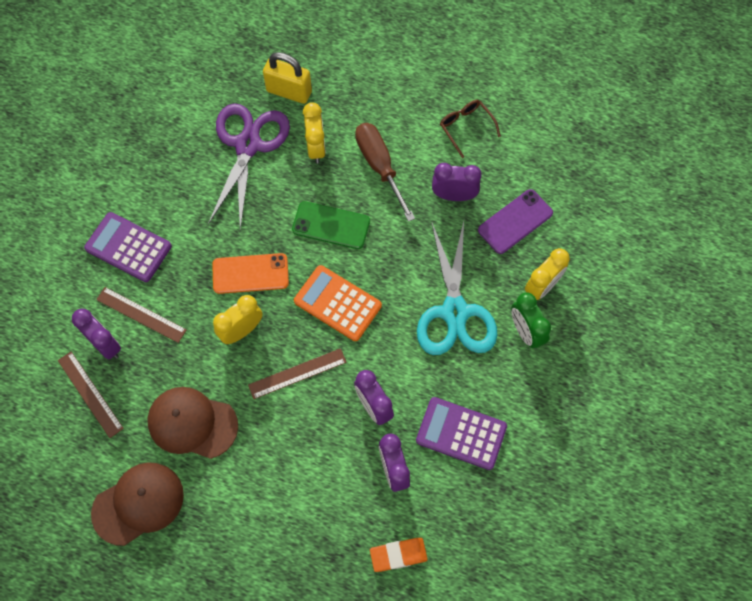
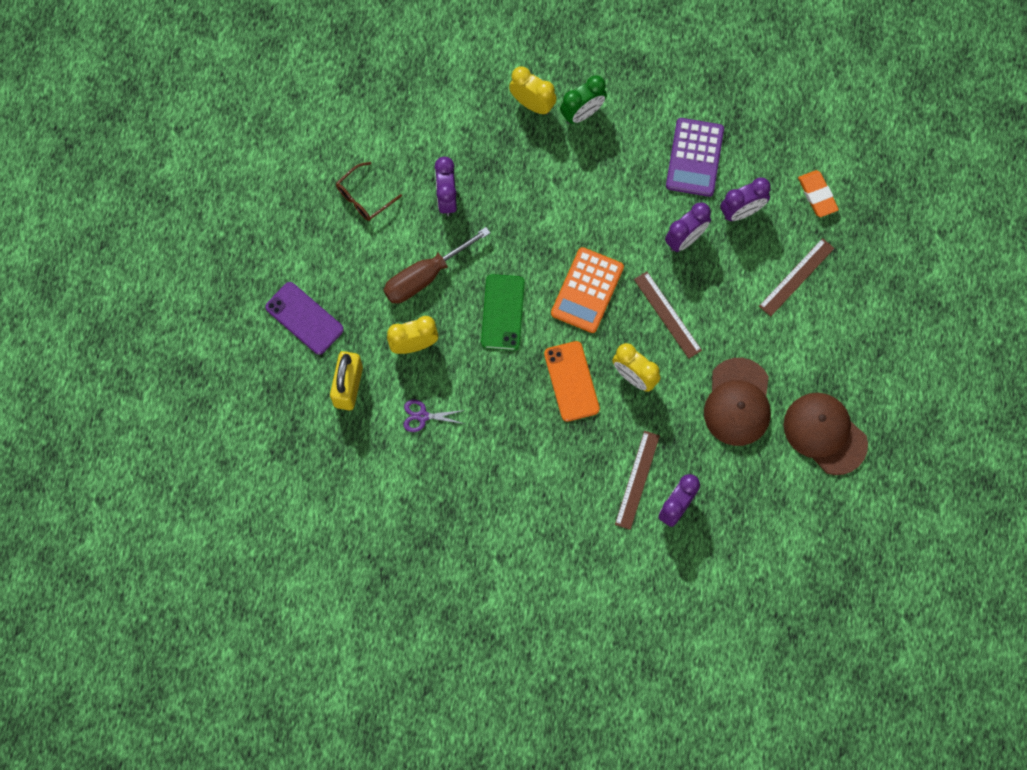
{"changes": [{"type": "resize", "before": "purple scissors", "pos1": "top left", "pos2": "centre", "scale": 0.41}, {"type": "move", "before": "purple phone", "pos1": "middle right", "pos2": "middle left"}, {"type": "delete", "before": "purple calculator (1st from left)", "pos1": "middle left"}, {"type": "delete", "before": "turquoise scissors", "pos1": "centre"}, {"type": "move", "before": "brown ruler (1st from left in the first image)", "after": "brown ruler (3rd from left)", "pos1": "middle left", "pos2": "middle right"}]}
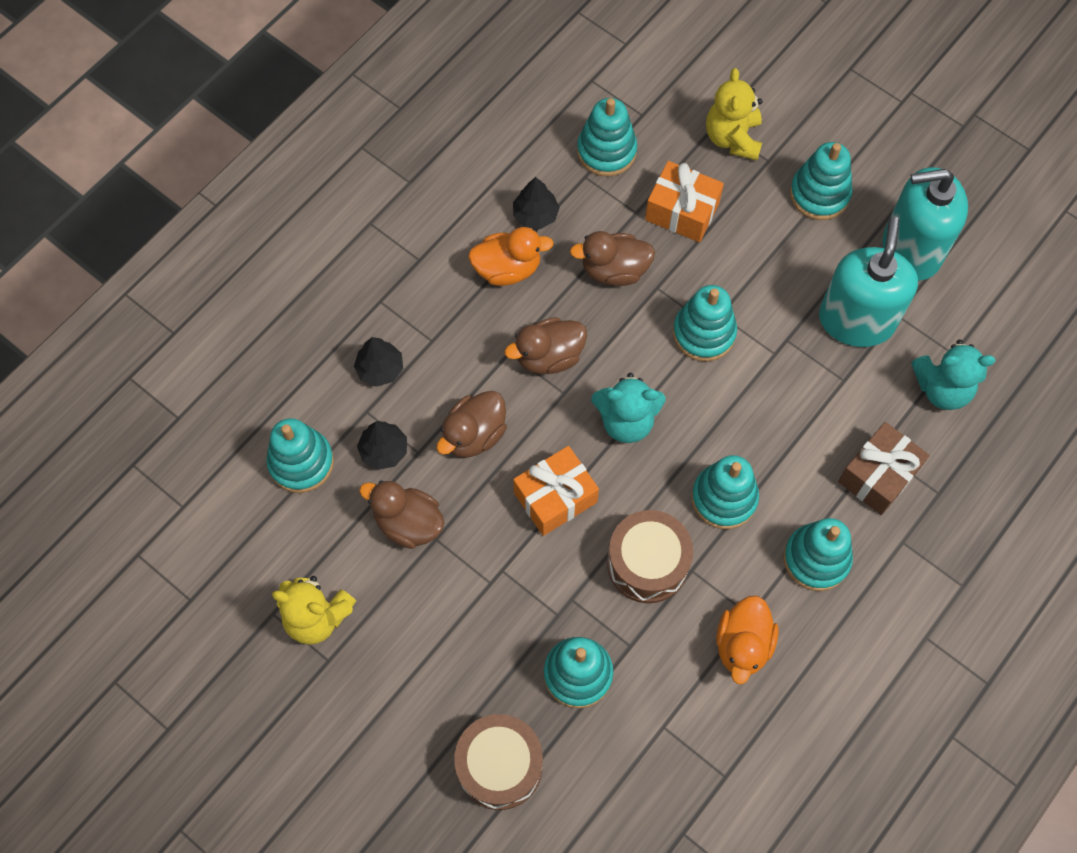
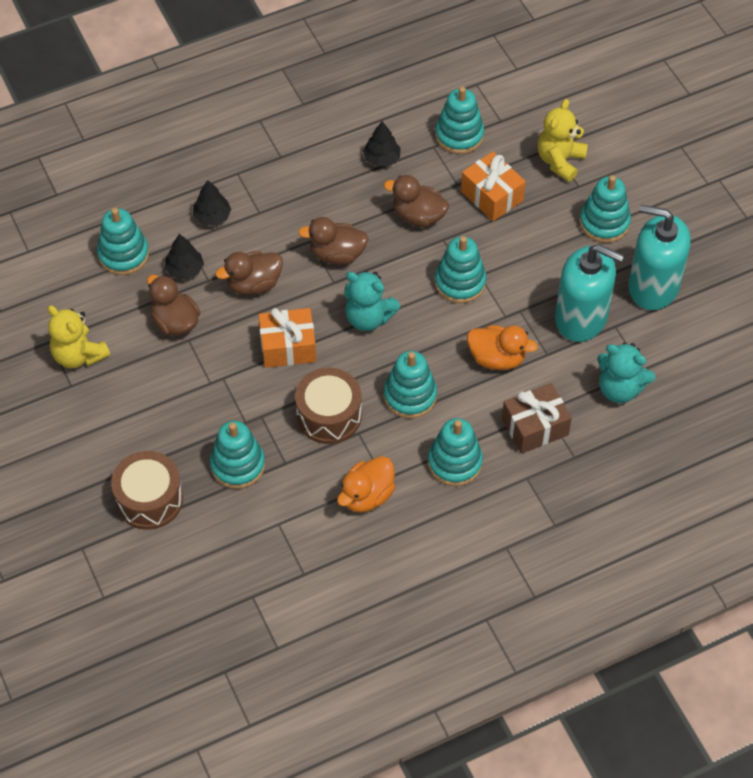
{"changes": [{"type": "rotate", "before": "turquoise soap dispenser (1st from left)", "pos1": "top right", "pos2": "middle right", "turn": 75}, {"type": "move", "before": "orange duck (1st from left in the first image)", "after": "orange duck (2nd from left)", "pos1": "top centre", "pos2": "middle right"}]}
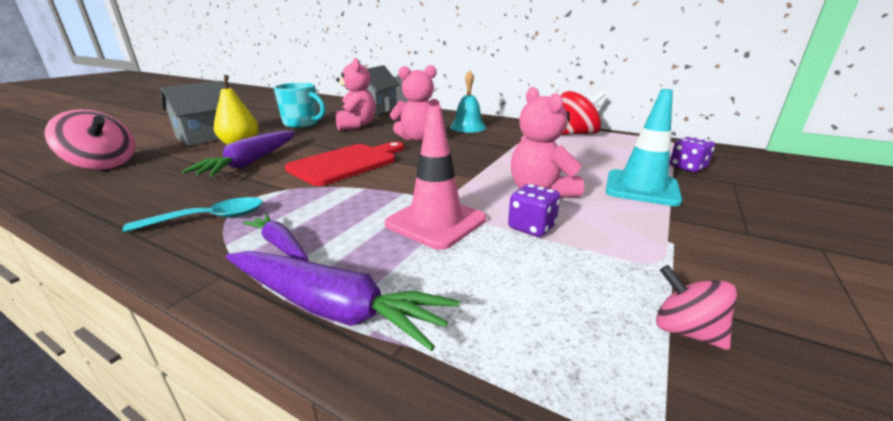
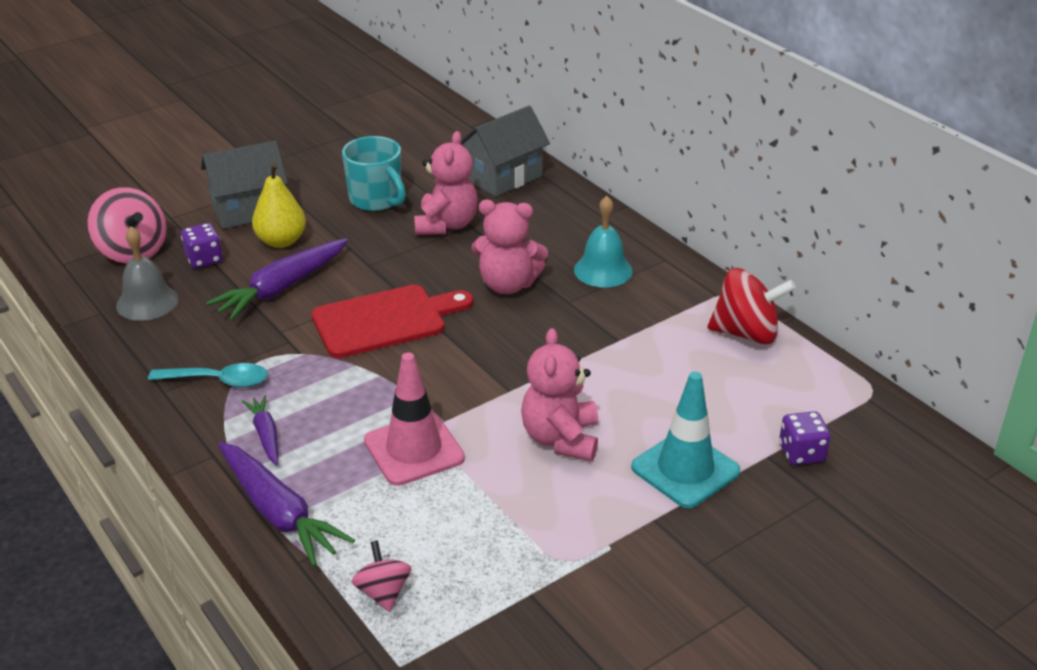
{"changes": [{"type": "move", "before": "purple dice (1st from left)", "pos1": "centre", "pos2": "middle left"}, {"type": "move", "before": "pink spinning top (2nd from left)", "pos1": "bottom right", "pos2": "bottom centre"}, {"type": "insert", "after": "grey bell", "pos2": "middle left"}]}
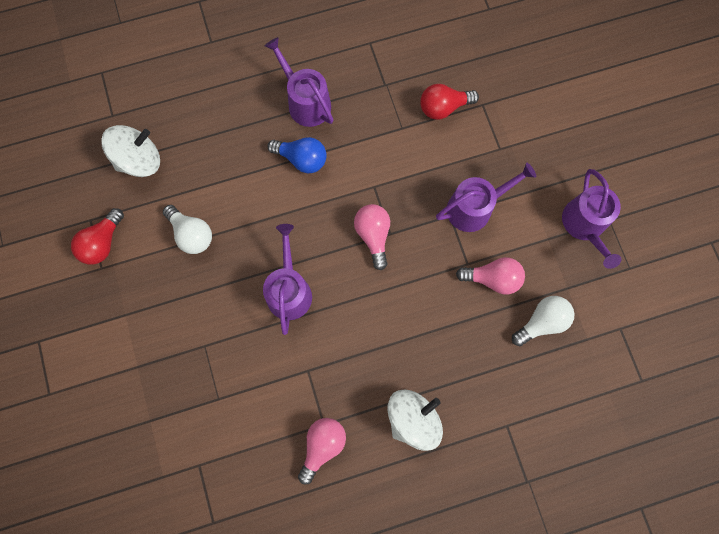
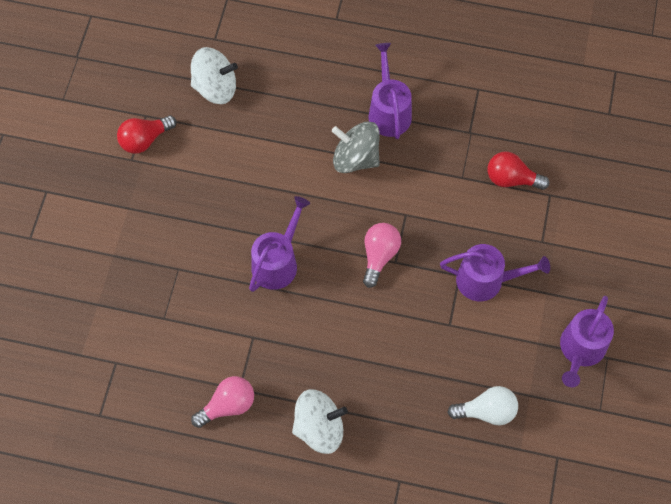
{"changes": [{"type": "replace", "before": "blue light bulb", "after": "grey spinning top", "pos1": "top centre", "pos2": "top centre"}, {"type": "delete", "before": "white light bulb (1st from left)", "pos1": "middle left"}, {"type": "delete", "before": "pink light bulb (3rd from left)", "pos1": "middle right"}]}
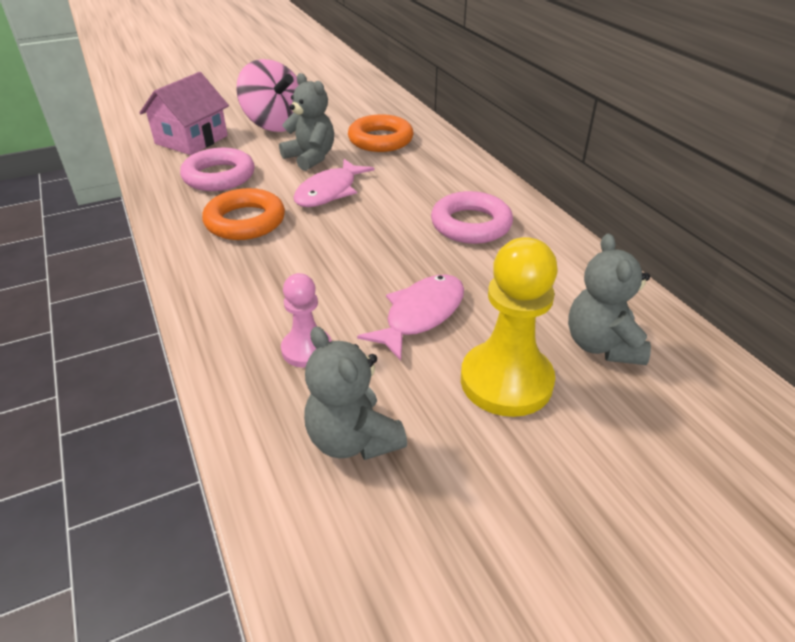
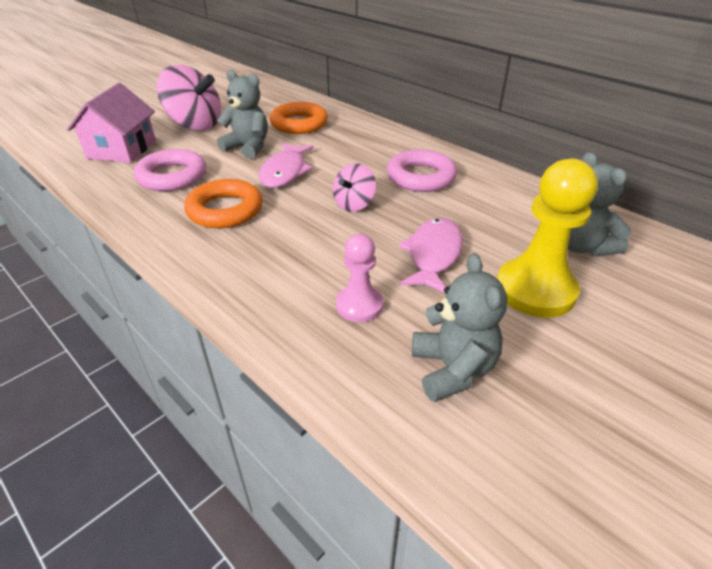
{"changes": [{"type": "rotate", "before": "grey teddy bear (2nd from left)", "pos1": "centre", "pos2": "centre", "turn": -135}, {"type": "insert", "after": "pink spinning top (2nd from left)", "pos2": "top centre"}]}
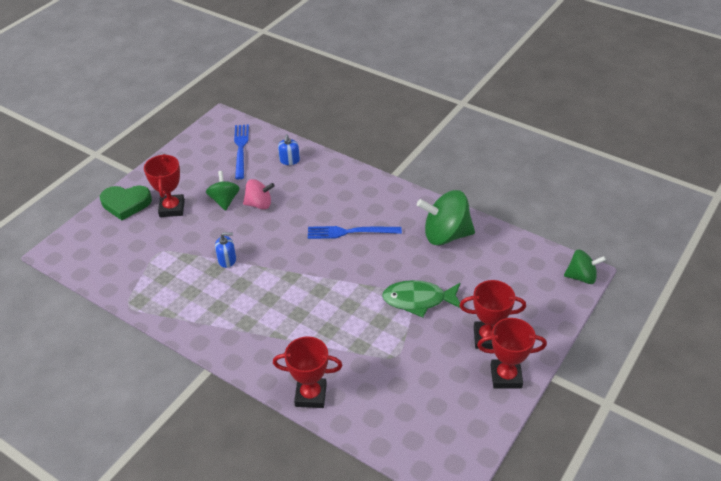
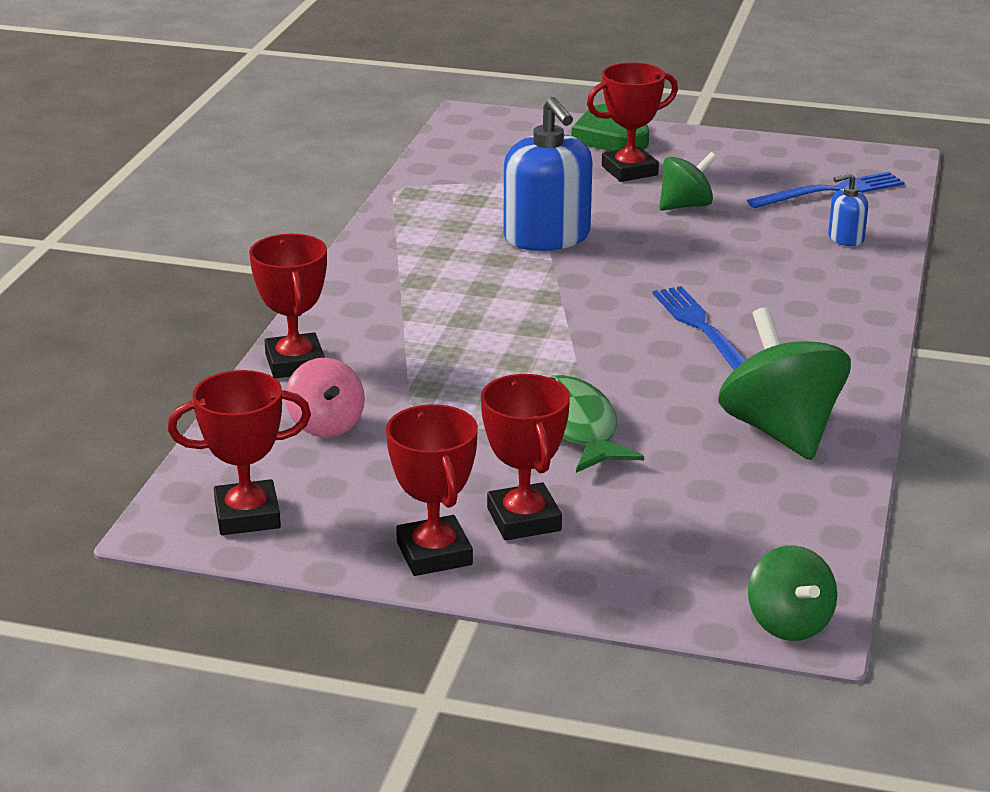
{"changes": [{"type": "move", "before": "pink spinning top", "pos1": "centre", "pos2": "middle left"}, {"type": "resize", "before": "blue soap dispenser (1st from left)", "pos1": "middle left", "pos2": "top centre", "scale": 2.11}, {"type": "insert", "after": "red trophy (1st from left)", "pos2": "middle left"}]}
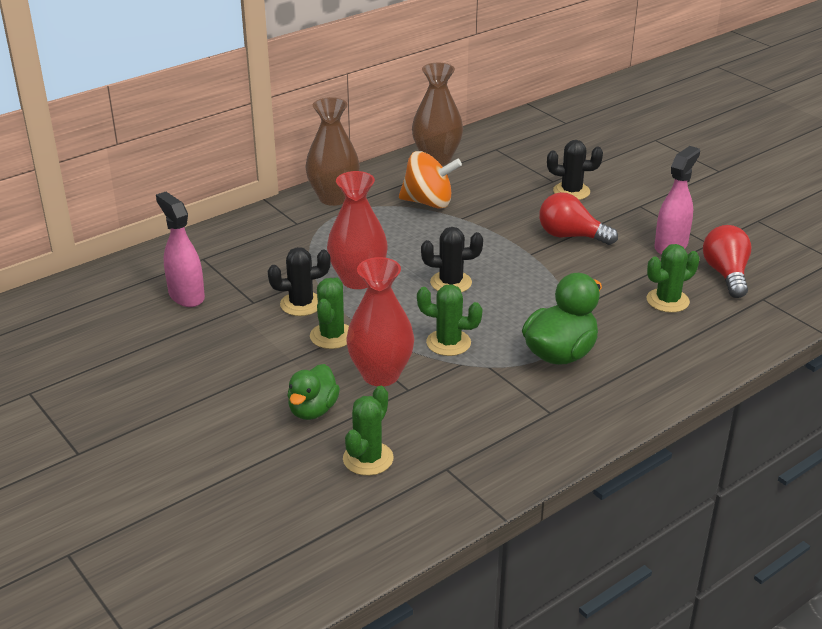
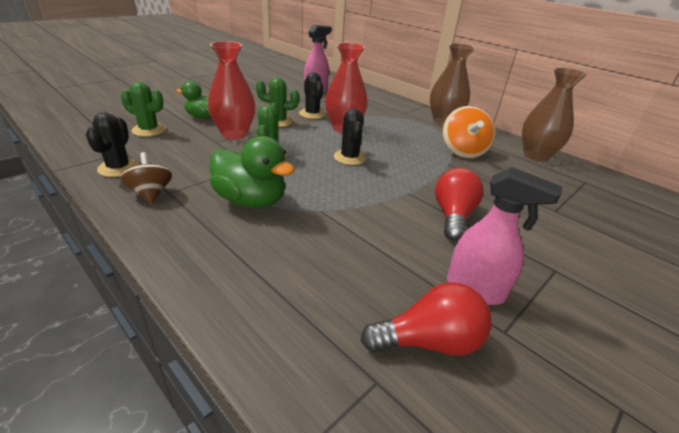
{"changes": [{"type": "move", "before": "black cactus (3rd from left in the first image)", "after": "black cactus (1st from left)", "pos1": "top right", "pos2": "top left"}, {"type": "delete", "before": "green cactus (4th from left)", "pos1": "middle right"}, {"type": "insert", "after": "brown spinning top", "pos2": "middle left"}]}
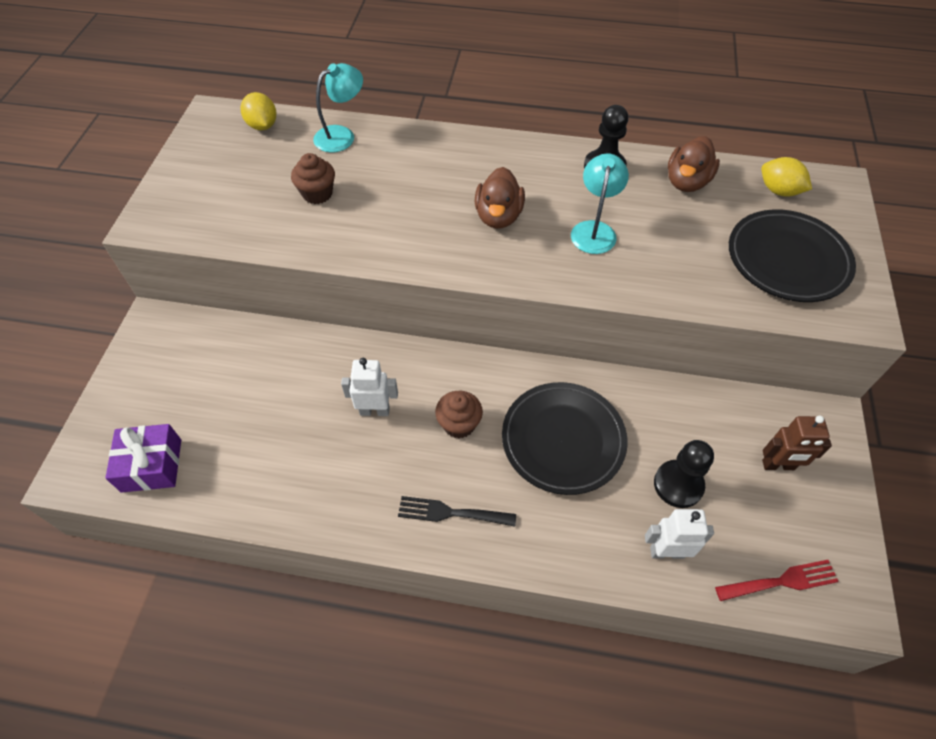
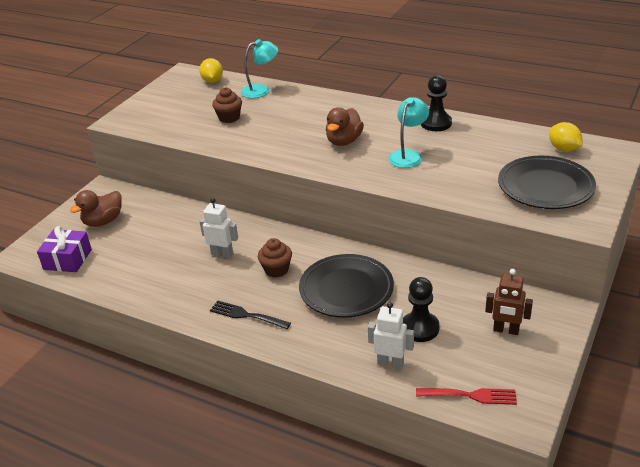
{"changes": [{"type": "move", "before": "brown duck (2nd from left in the first image)", "after": "brown duck (1st from left)", "pos1": "top right", "pos2": "middle left"}]}
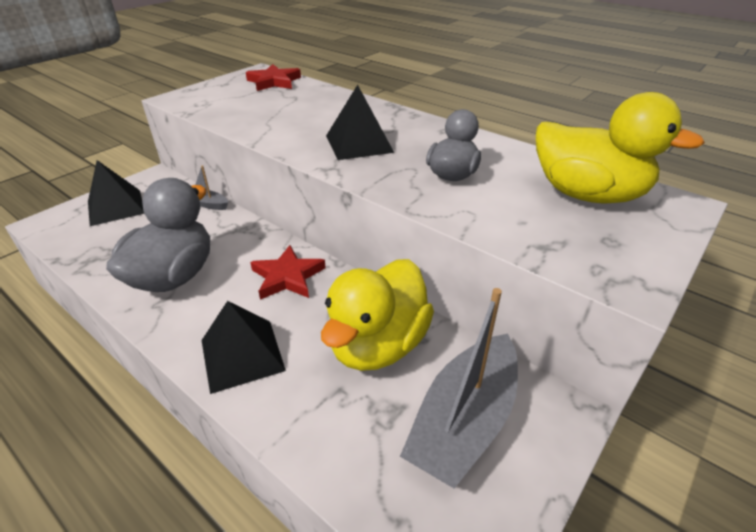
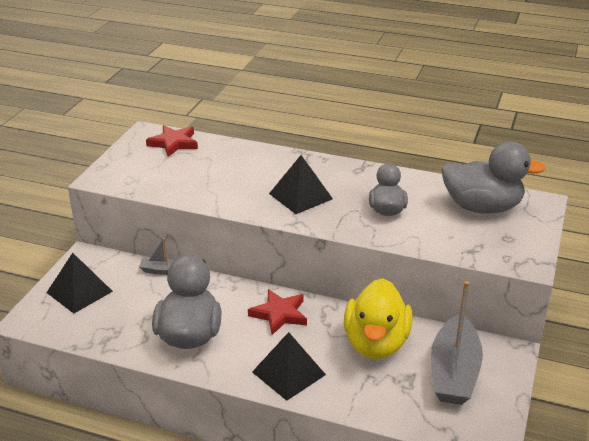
{"changes": [{"type": "recolor", "before": "yellow duck (2nd from left)", "after": "grey duck (3rd from left)", "pos1": "top right", "pos2": "middle right"}]}
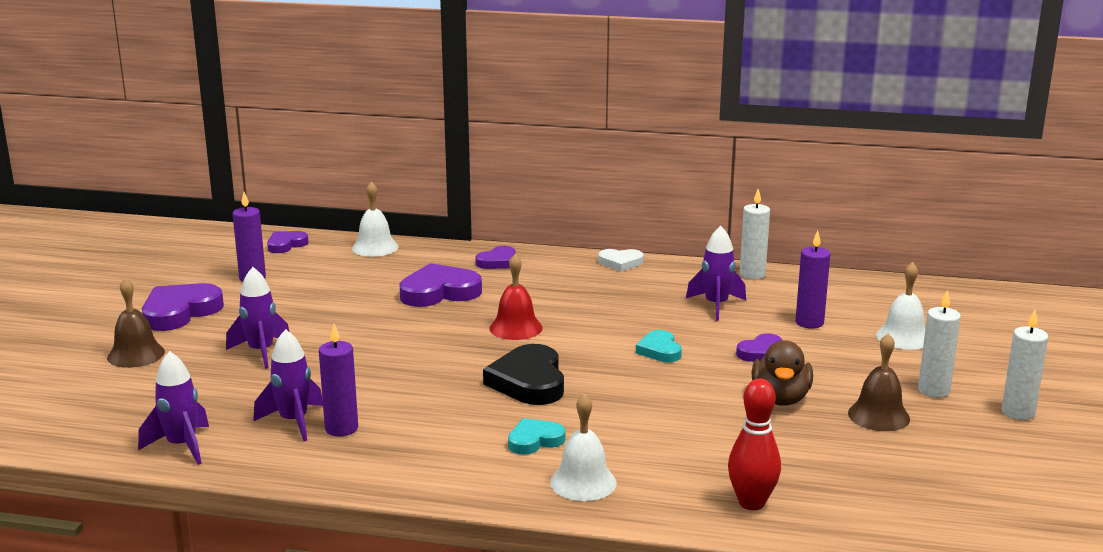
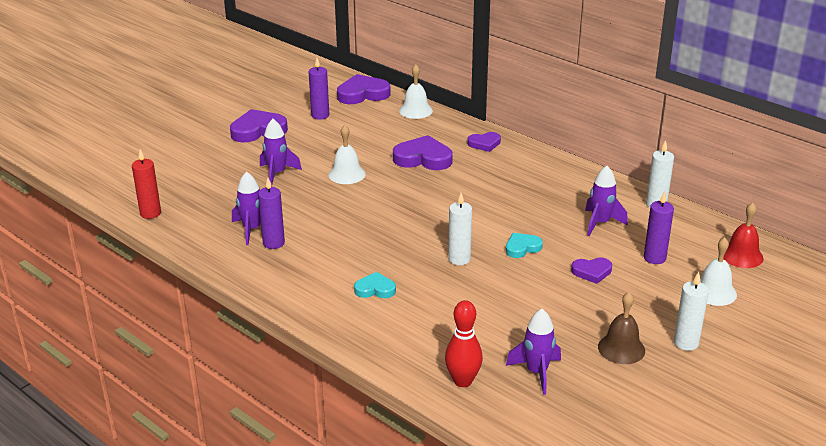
{"changes": [{"type": "resize", "before": "purple heart (2nd from left)", "pos1": "middle left", "pos2": "top centre", "scale": 1.73}, {"type": "delete", "before": "white heart", "pos1": "centre"}, {"type": "move", "before": "red bell", "pos1": "centre", "pos2": "middle right"}, {"type": "delete", "before": "brown bell (1st from left)", "pos1": "middle left"}, {"type": "move", "before": "white candle (3rd from left in the first image)", "after": "white candle (1st from left)", "pos1": "middle right", "pos2": "centre"}, {"type": "rotate", "before": "turquoise heart (2nd from left)", "pos1": "centre", "pos2": "centre", "turn": 45}, {"type": "delete", "before": "brown duck", "pos1": "bottom right"}, {"type": "delete", "before": "black heart", "pos1": "bottom centre"}, {"type": "move", "before": "purple rocket (1st from left in the first image)", "after": "purple rocket (3rd from left)", "pos1": "bottom left", "pos2": "bottom centre"}, {"type": "move", "before": "white bell (2nd from left in the first image)", "after": "white bell (1st from left)", "pos1": "bottom centre", "pos2": "centre"}, {"type": "insert", "after": "red candle", "pos2": "middle left"}]}
